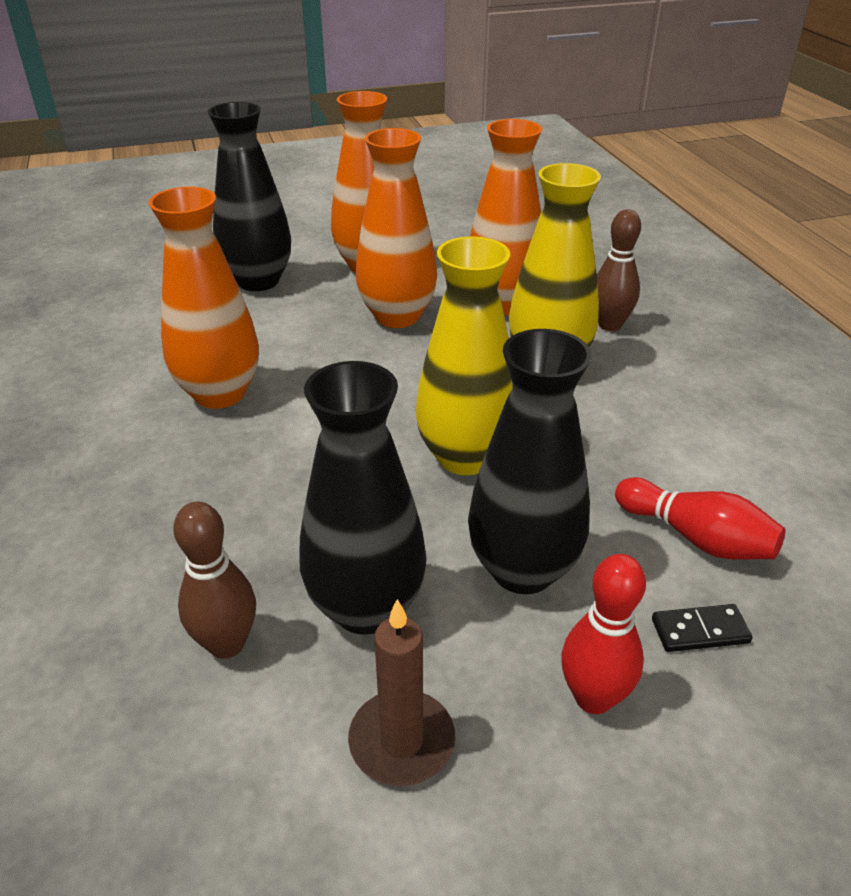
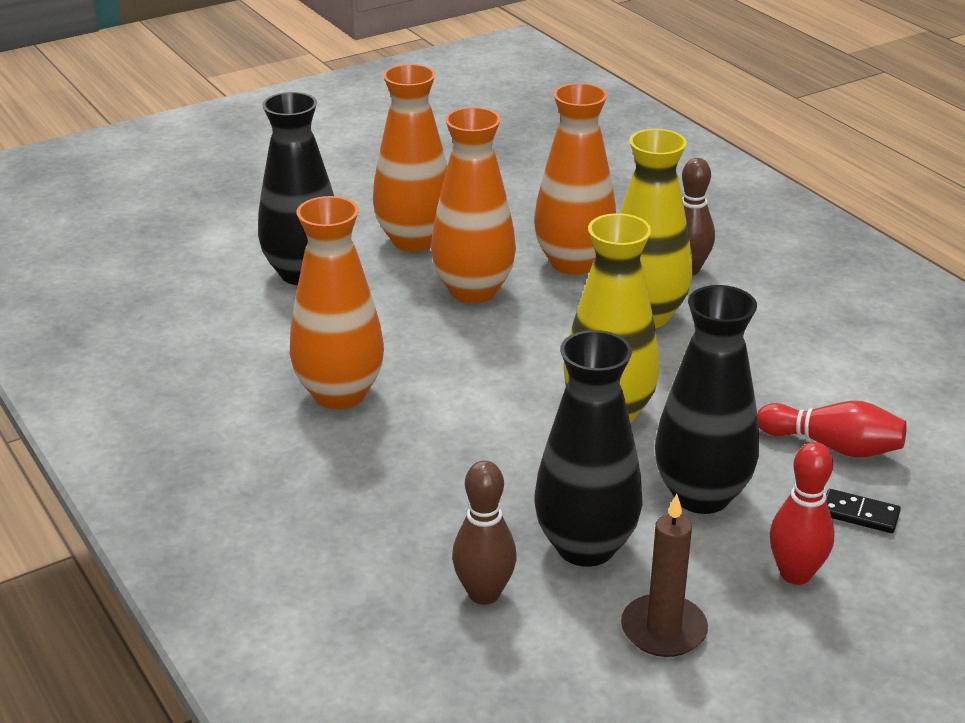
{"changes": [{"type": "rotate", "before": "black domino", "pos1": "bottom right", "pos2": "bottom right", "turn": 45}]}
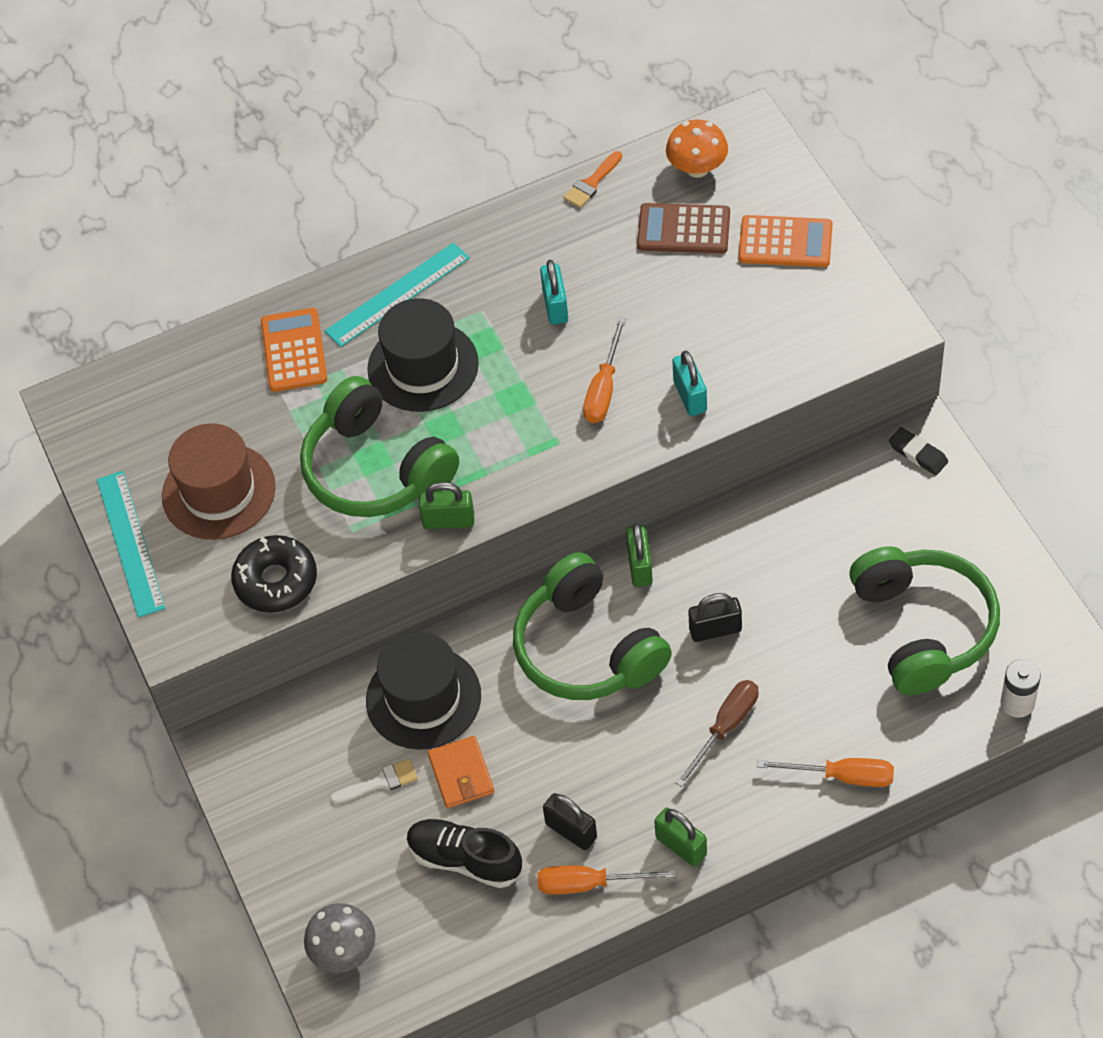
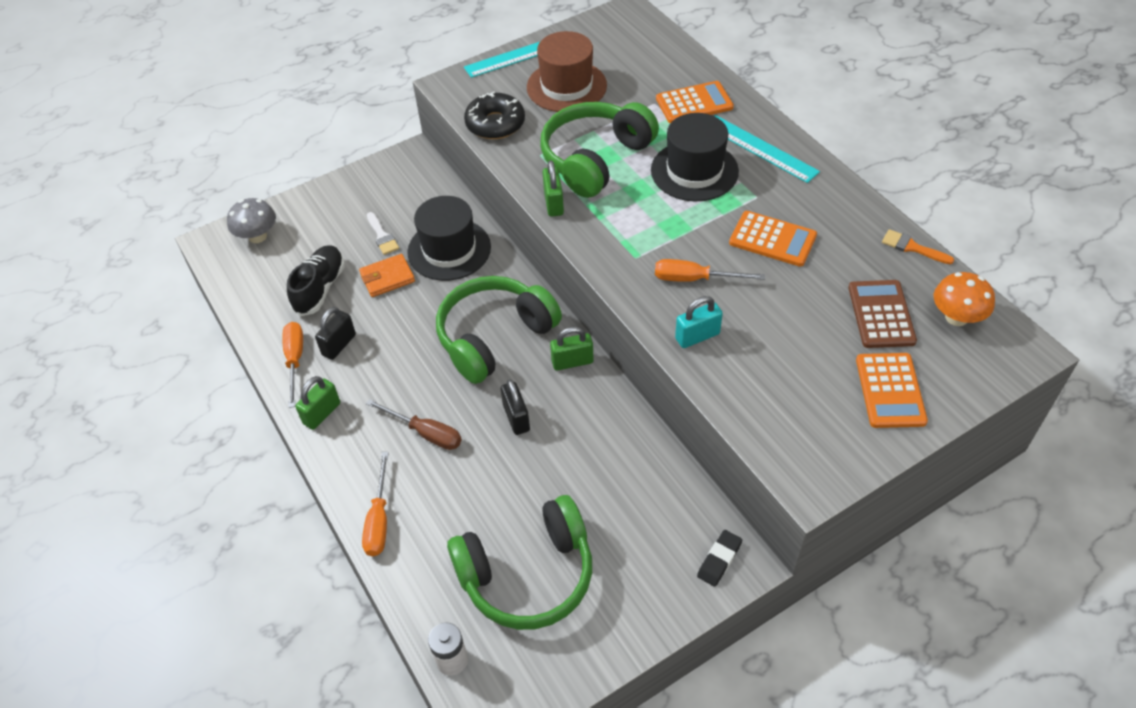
{"changes": [{"type": "replace", "before": "turquoise padlock (1st from left)", "after": "orange calculator (2nd from left)", "pos1": "top centre", "pos2": "middle right"}]}
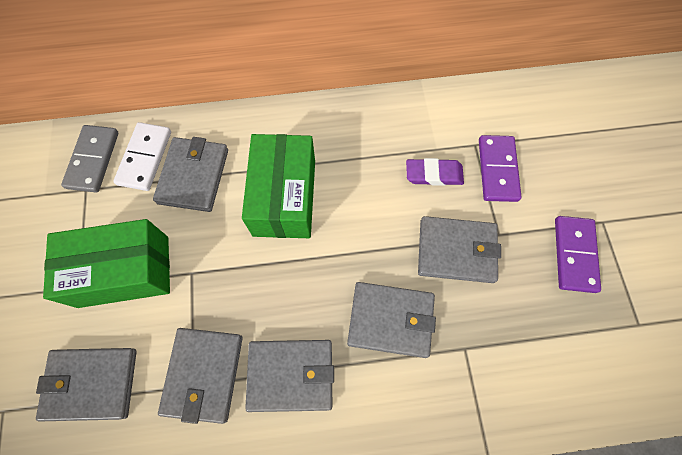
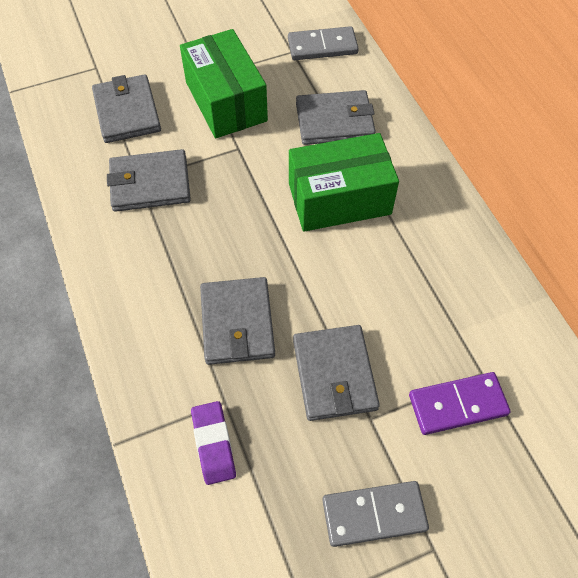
{"changes": [{"type": "delete", "before": "white domino", "pos1": "middle left"}, {"type": "move", "before": "purple eraser", "pos1": "centre", "pos2": "bottom centre"}, {"type": "recolor", "before": "purple domino (2nd from left)", "after": "grey domino (2nd from left)", "pos1": "middle right", "pos2": "bottom centre"}, {"type": "delete", "before": "grey wallet (4th from left)", "pos1": "bottom centre"}]}
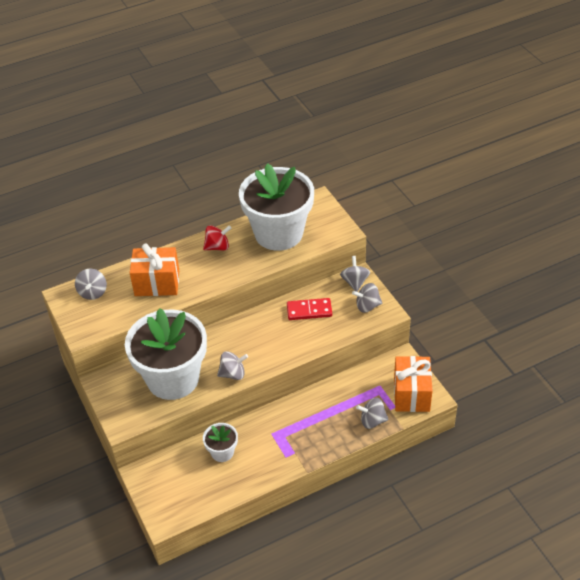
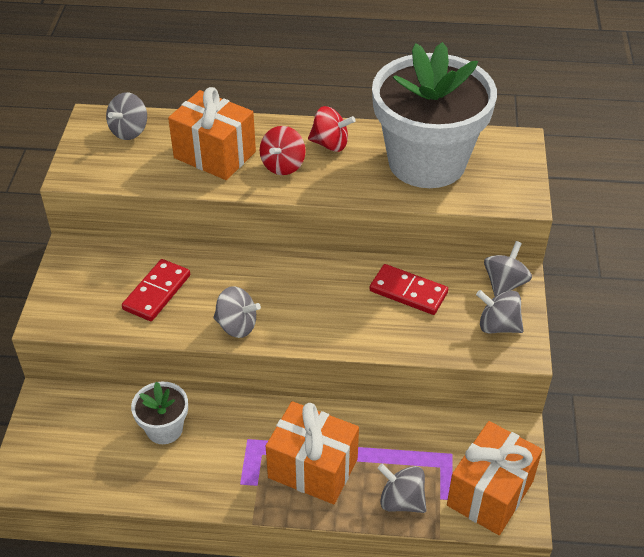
{"changes": [{"type": "replace", "before": "white flower pot (1st from left)", "after": "red domino (1st from left)", "pos1": "middle left", "pos2": "middle left"}, {"type": "insert", "after": "red spinning top (1st from left)", "pos2": "top centre"}, {"type": "insert", "after": "orange gift (2nd from left)", "pos2": "bottom centre"}]}
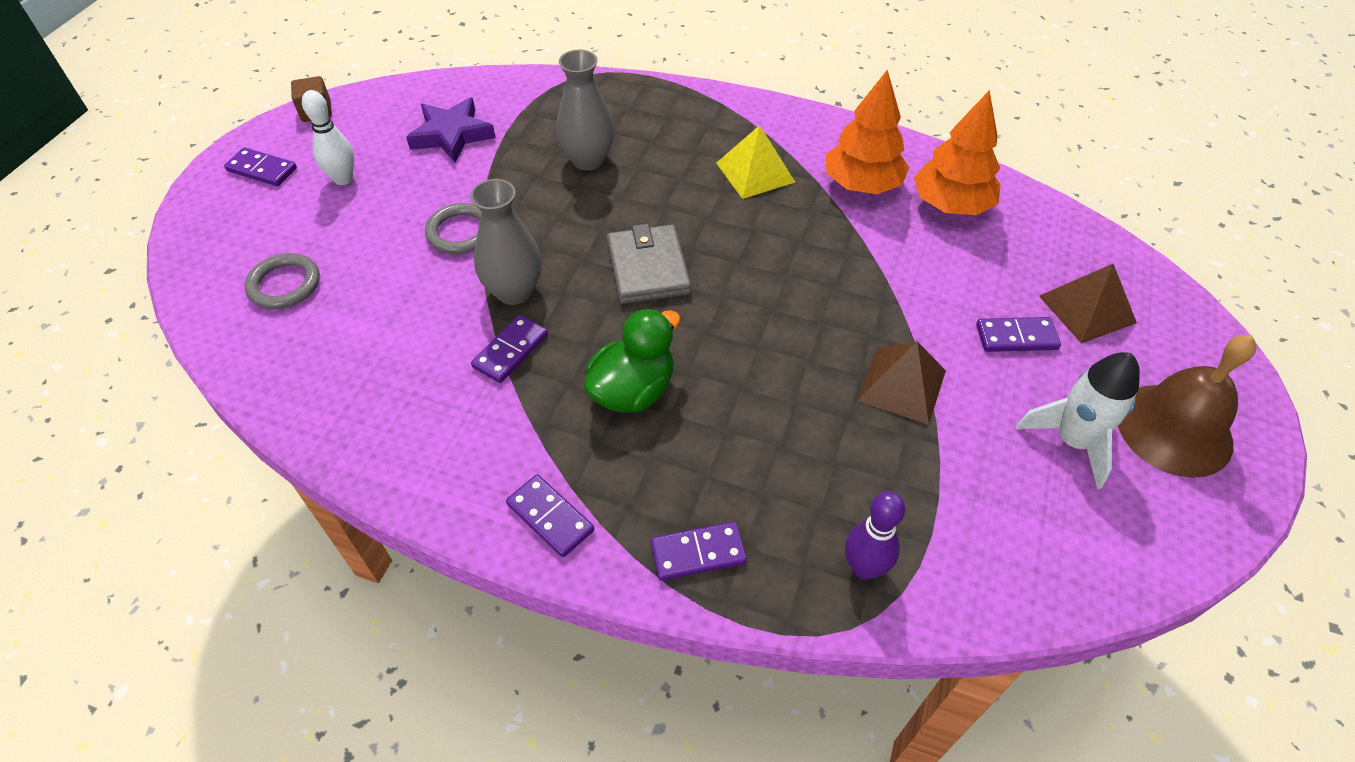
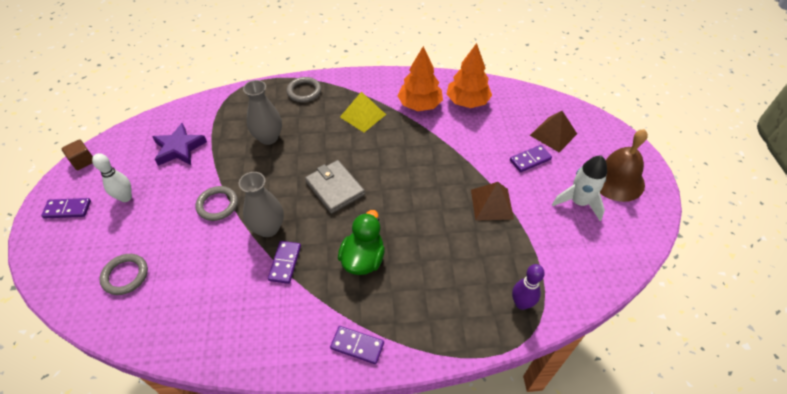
{"changes": [{"type": "delete", "before": "purple domino (4th from left)", "pos1": "bottom centre"}, {"type": "insert", "after": "grey ring (3rd from left)", "pos2": "top centre"}]}
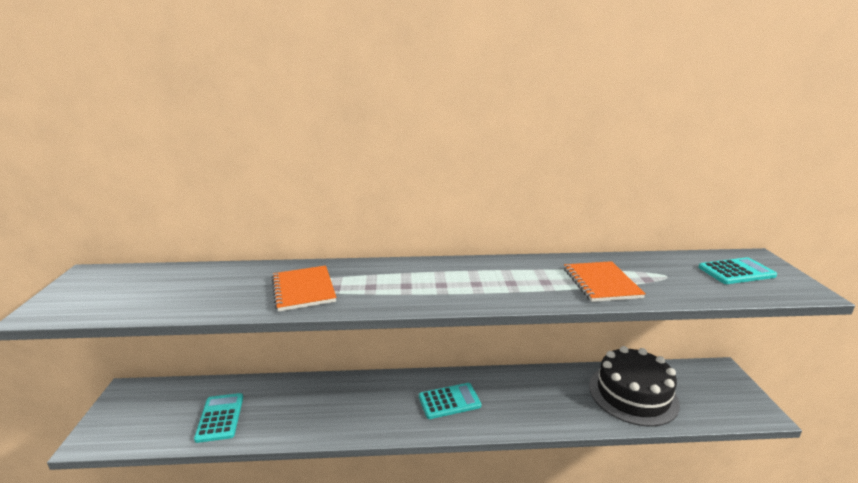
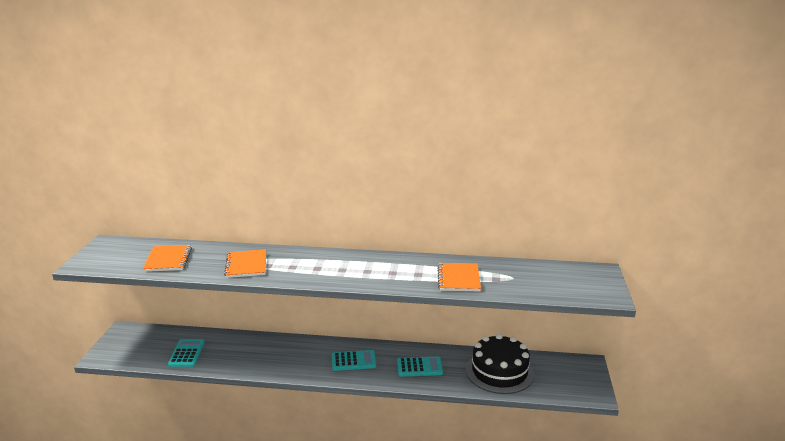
{"changes": [{"type": "move", "before": "turquoise calculator (3rd from left)", "pos1": "middle right", "pos2": "bottom centre"}, {"type": "insert", "after": "orange notebook (1st from left)", "pos2": "middle left"}]}
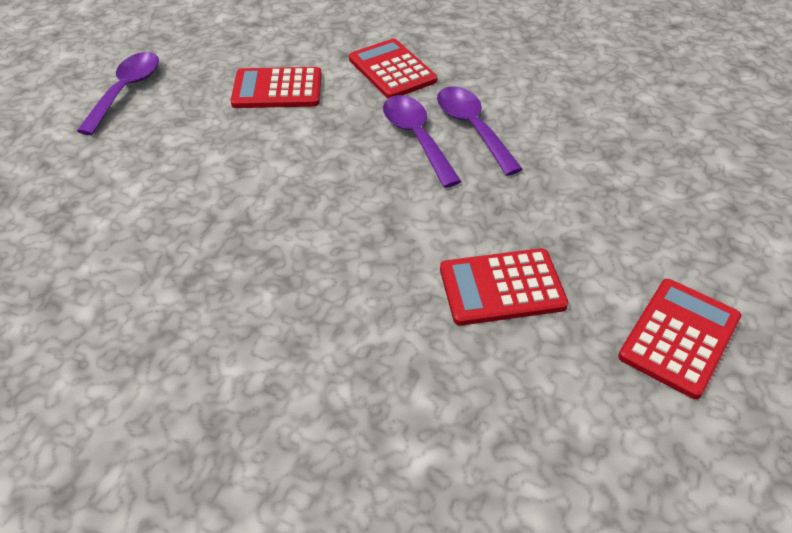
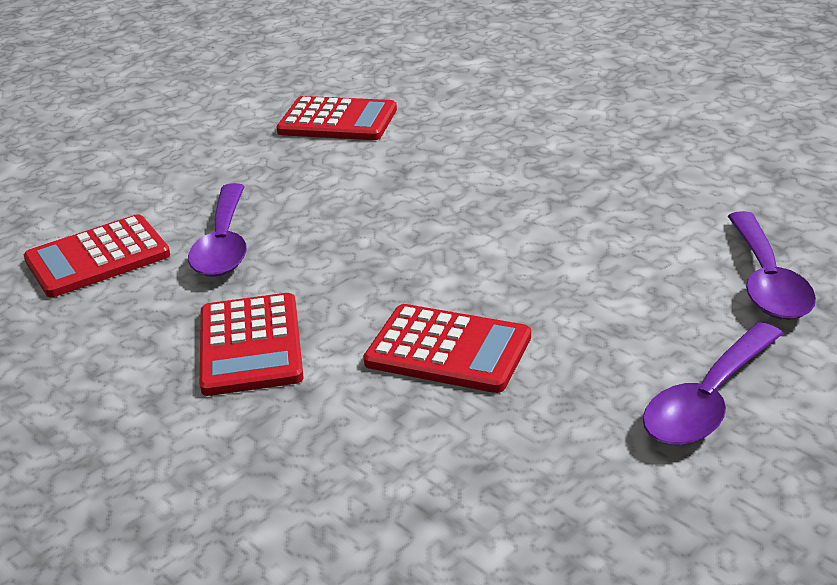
{"changes": [{"type": "move", "before": "purple spoon (2nd from left in the first image)", "after": "purple spoon (3rd from left)", "pos1": "top centre", "pos2": "middle right"}, {"type": "move", "before": "red calculator (4th from left in the first image)", "after": "red calculator (1st from left)", "pos1": "middle right", "pos2": "middle left"}]}
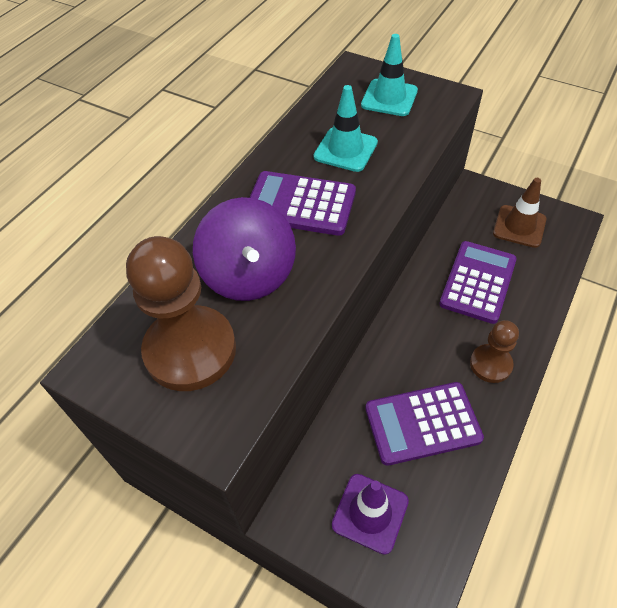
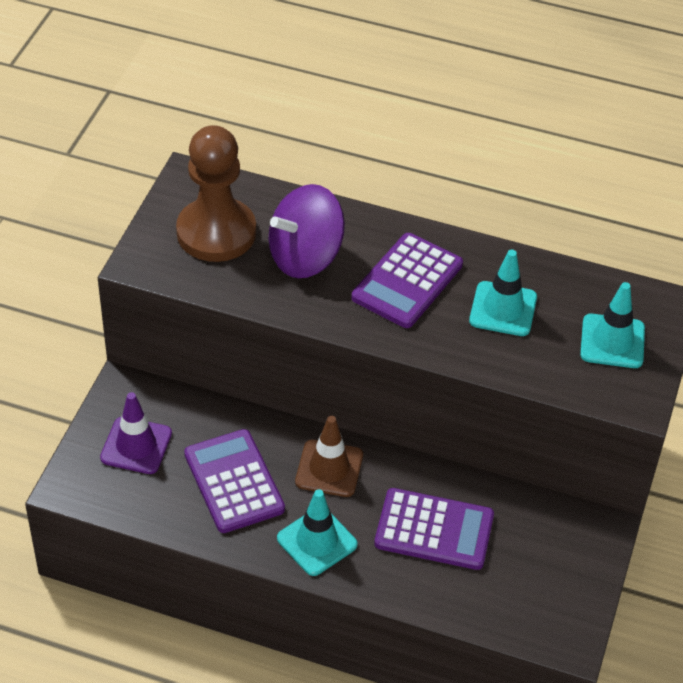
{"changes": [{"type": "rotate", "before": "purple calculator (1st from left in the first image)", "pos1": "centre", "pos2": "centre", "turn": -150}, {"type": "move", "before": "brown traffic cone", "pos1": "middle right", "pos2": "bottom centre"}, {"type": "replace", "before": "brown pawn (2nd from left)", "after": "turquoise traffic cone (1st from left)", "pos1": "middle right", "pos2": "bottom centre"}]}
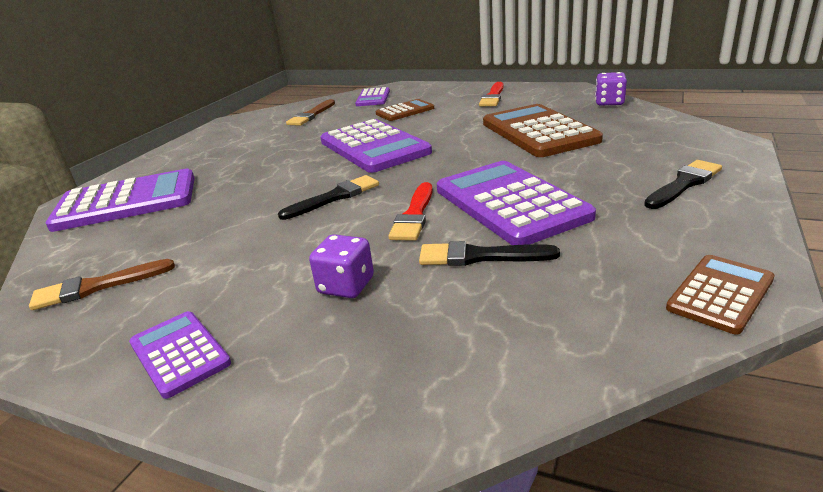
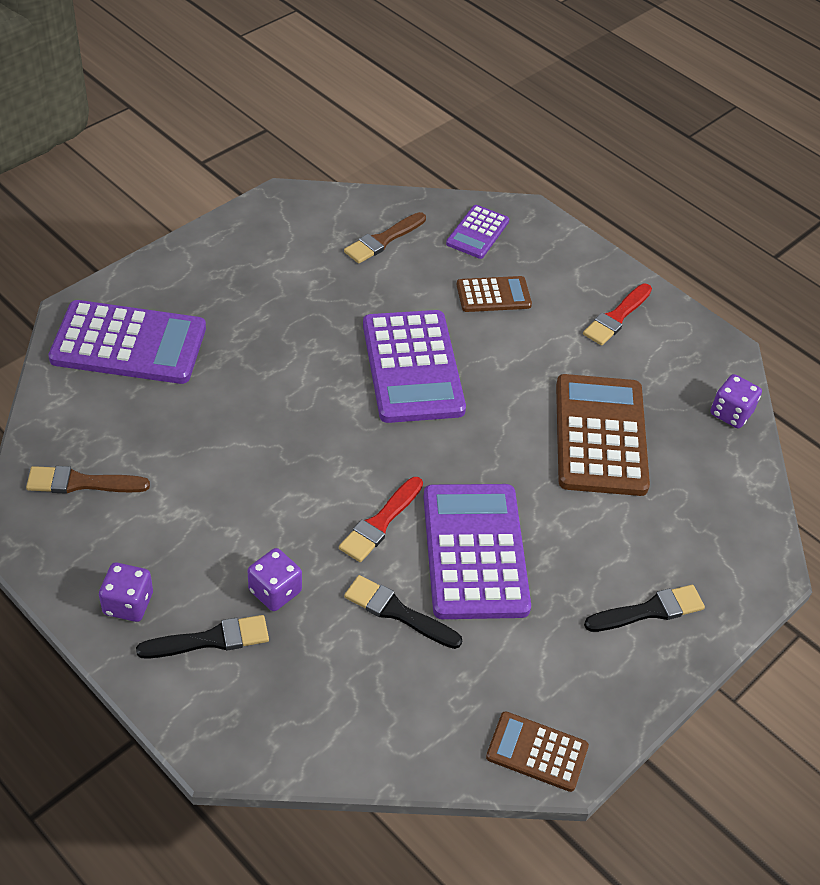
{"changes": [{"type": "move", "before": "black brush (1st from left)", "pos1": "centre", "pos2": "bottom left"}, {"type": "rotate", "before": "brown calculator (3rd from left in the first image)", "pos1": "middle right", "pos2": "bottom centre", "turn": -135}, {"type": "replace", "before": "purple calculator (2nd from left)", "after": "purple dice (1st from left)", "pos1": "bottom left", "pos2": "bottom left"}]}
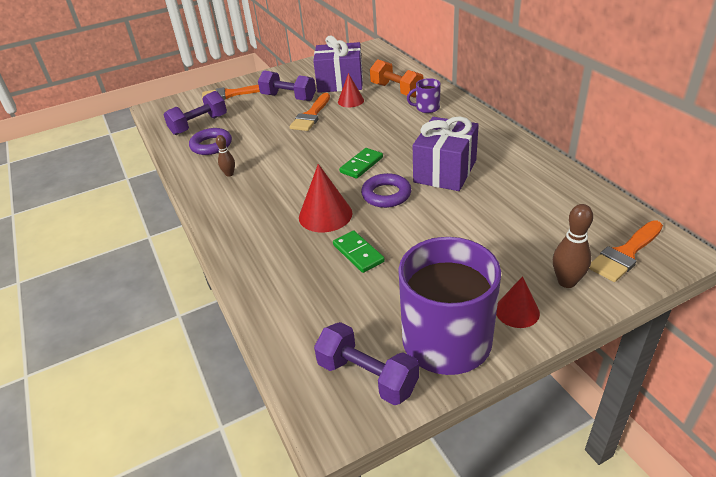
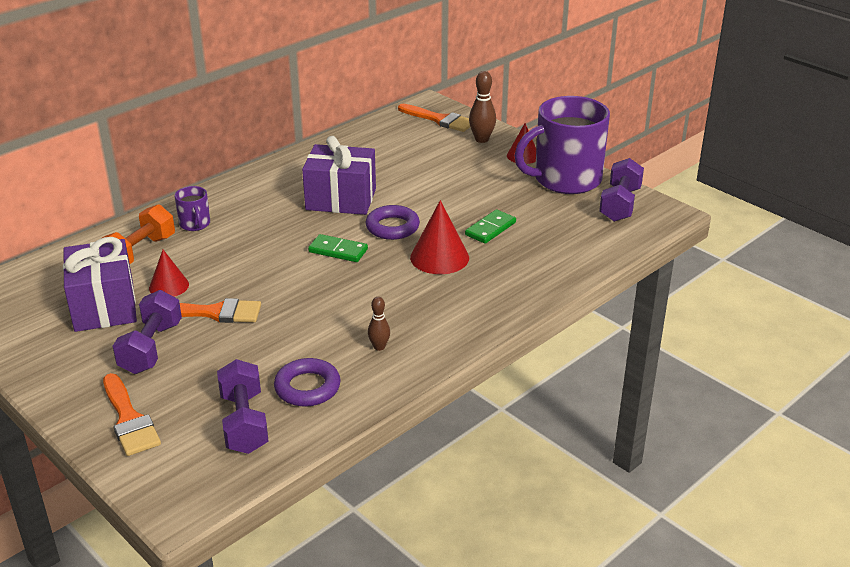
{"changes": [{"type": "rotate", "before": "purple dumbbell (1st from left in the first image)", "pos1": "top left", "pos2": "bottom left", "turn": 45}]}
